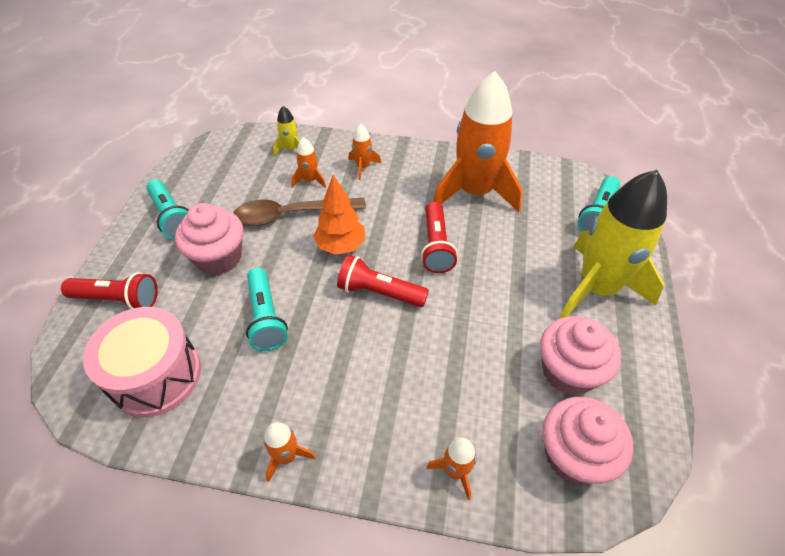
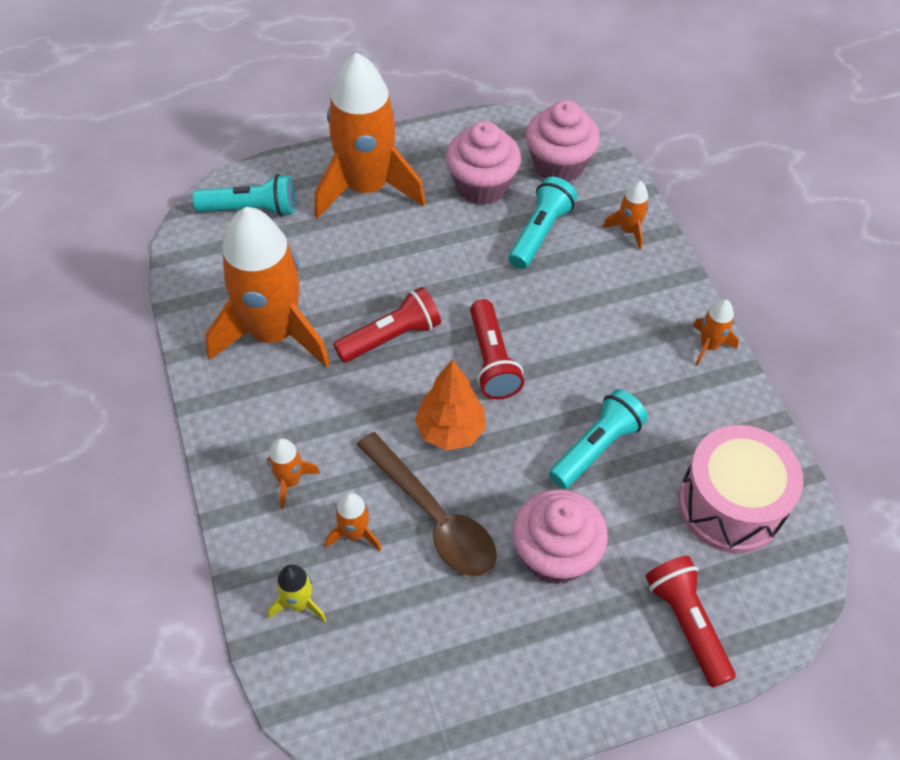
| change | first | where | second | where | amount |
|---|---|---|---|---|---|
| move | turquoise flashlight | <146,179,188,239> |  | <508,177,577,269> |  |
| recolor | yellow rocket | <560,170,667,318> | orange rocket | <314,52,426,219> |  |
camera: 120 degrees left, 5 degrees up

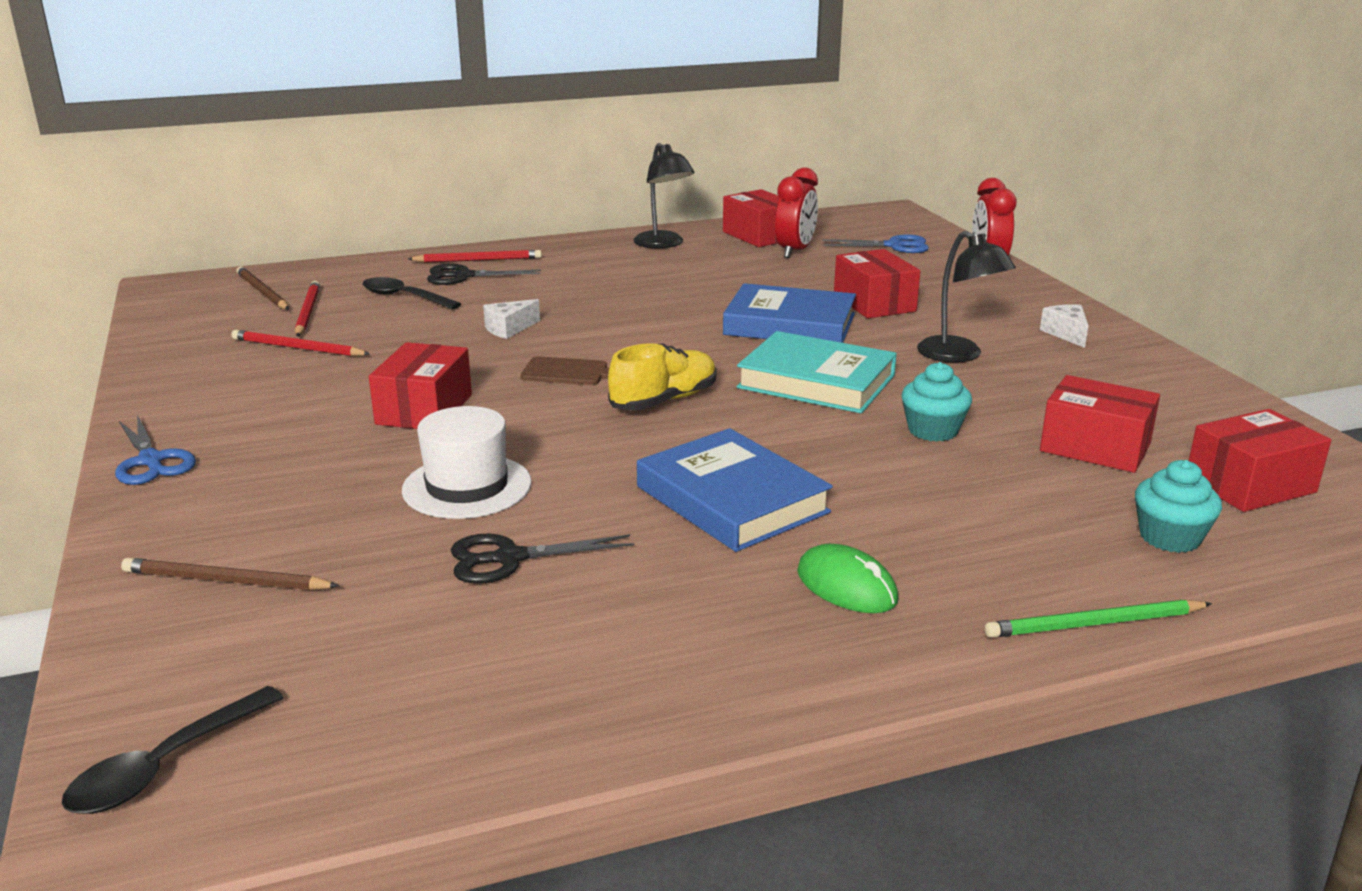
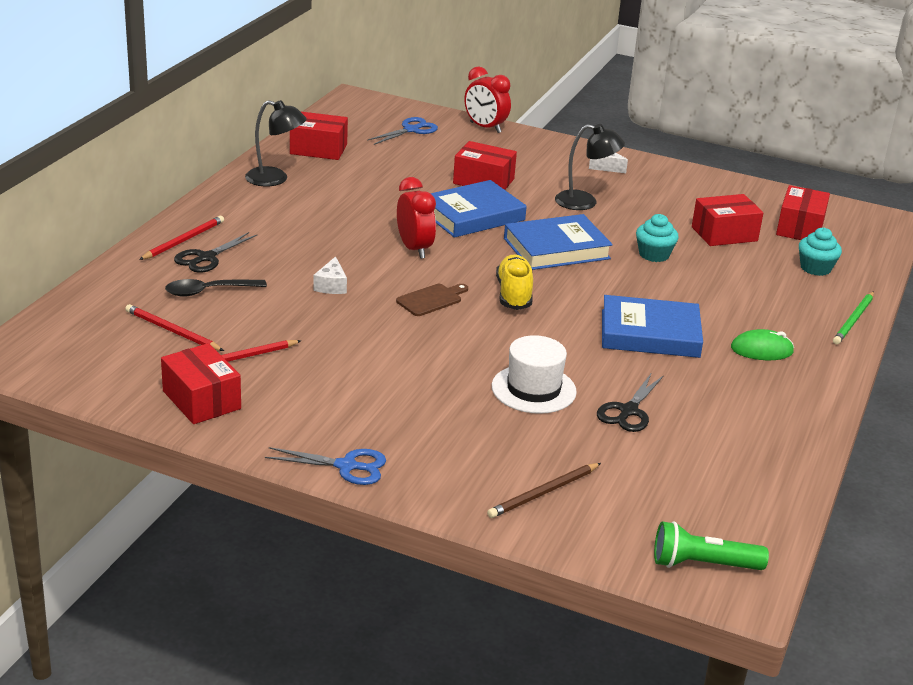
| change | first | where | second | where | amount |
|---|---|---|---|---|---|
| delete | brown pencil | <237,267,289,310> |  |  |  |
| move | red box | <369,342,472,429> |  | <161,343,241,424> |  |
| move | red clock | <775,167,818,258> |  | <397,177,436,259> |  |
| replace | black spoon | <61,686,284,814> | green flashlight | <654,521,769,570> |  |
| recolor | turquoise book | <736,331,897,413> | blue book | <504,214,613,270> |  |
camera: 50 degrees left, 5 degrees up

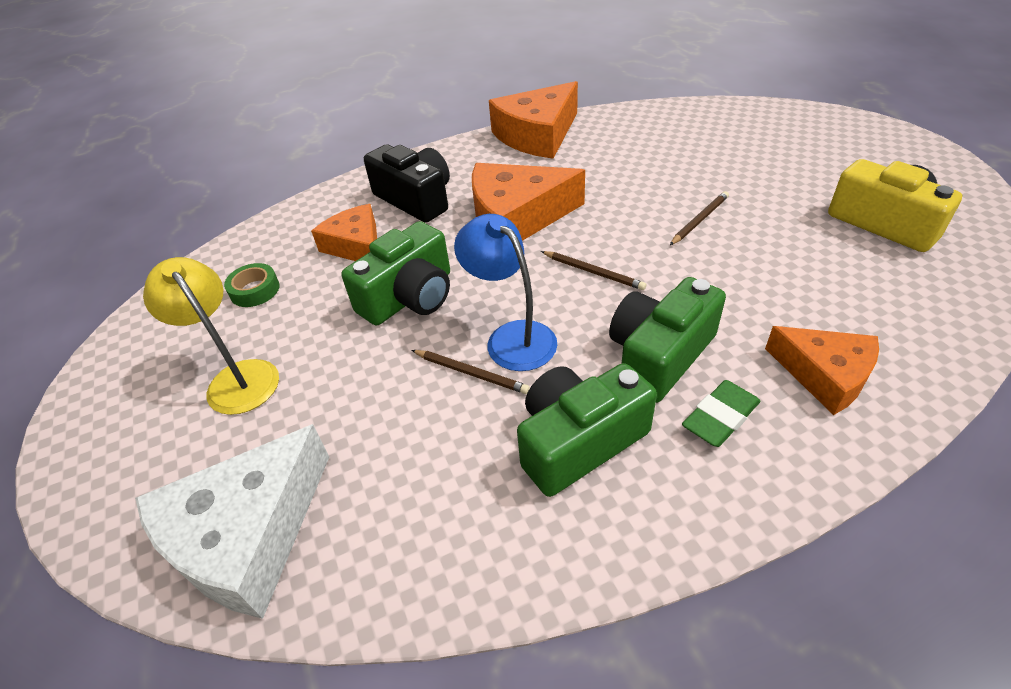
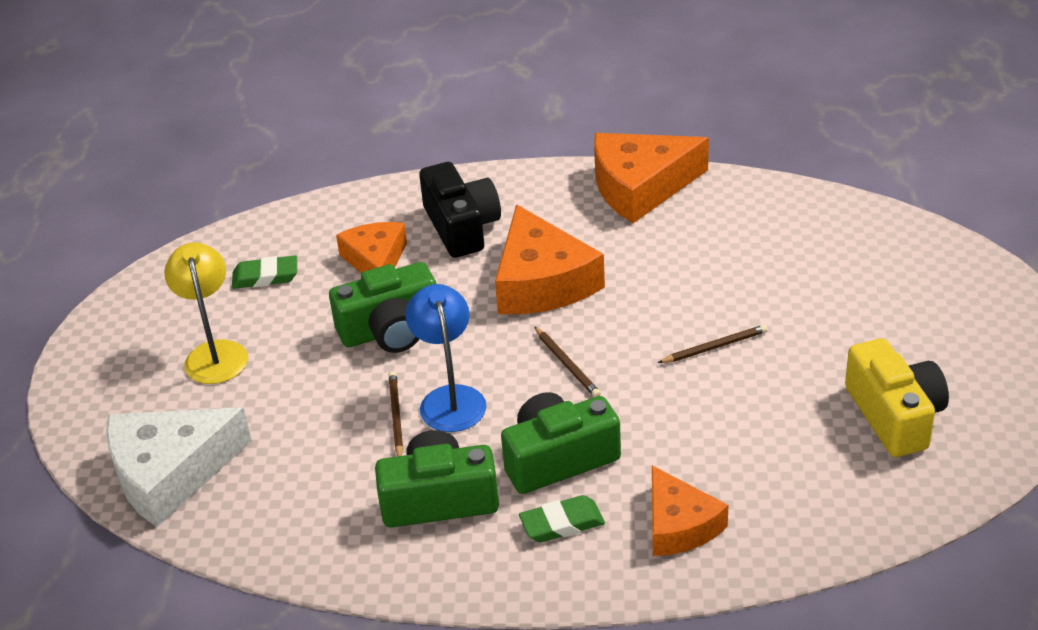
| change | first | where | second | where | amount |
|---|---|---|---|---|---|
| replace | green tape | <224,263,280,307> | green eraser | <232,255,297,289> |  |
| rotate | brown pencil | <412,350,530,394> |  | <389,371,403,456> | 150 degrees counterclockwise |
| rotate | orange cheese | <472,163,585,241> |  | <495,204,605,314> | 120 degrees counterclockwise |
camera: 25 degrees right, 5 degrees down

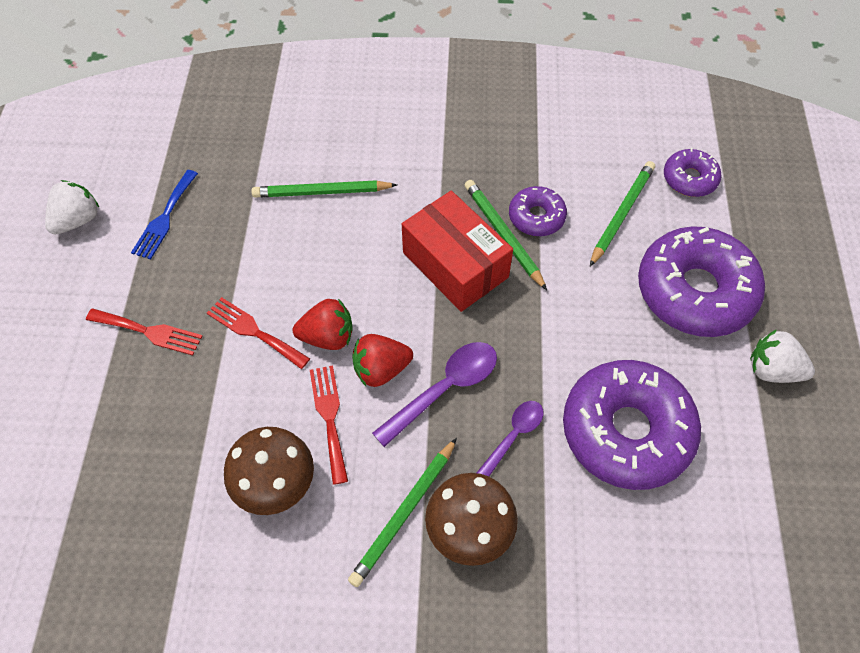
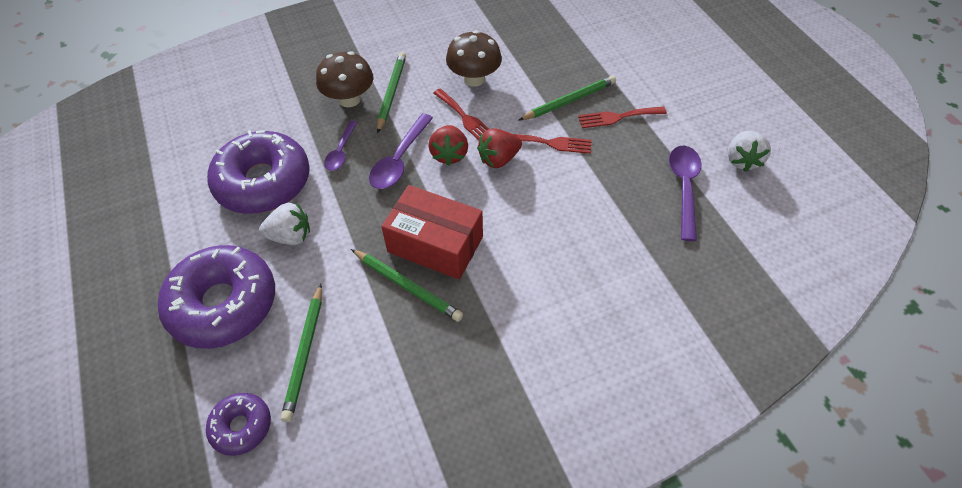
| change | first | where | second | where | amount |
|---|---|---|---|---|---|
| delete | purple donut | <509,186,567,236> |  |  |  |
| move | green pencil | <251,180,397,198> |  | <518,76,616,121> |  |
| move | white strawberry | <750,329,815,383> |  | <259,203,310,245> |  |
| replace | blue fork | <131,170,198,260> | purple spoon | <669,146,701,241> |  |
| rotate | red strawberry | <352,334,413,387> |  | <429,125,468,166> | 135 degrees clockwise |
camera: 155 degrees right, 5 degrees down

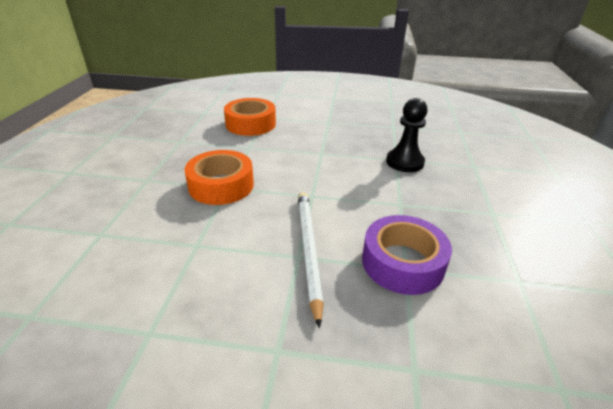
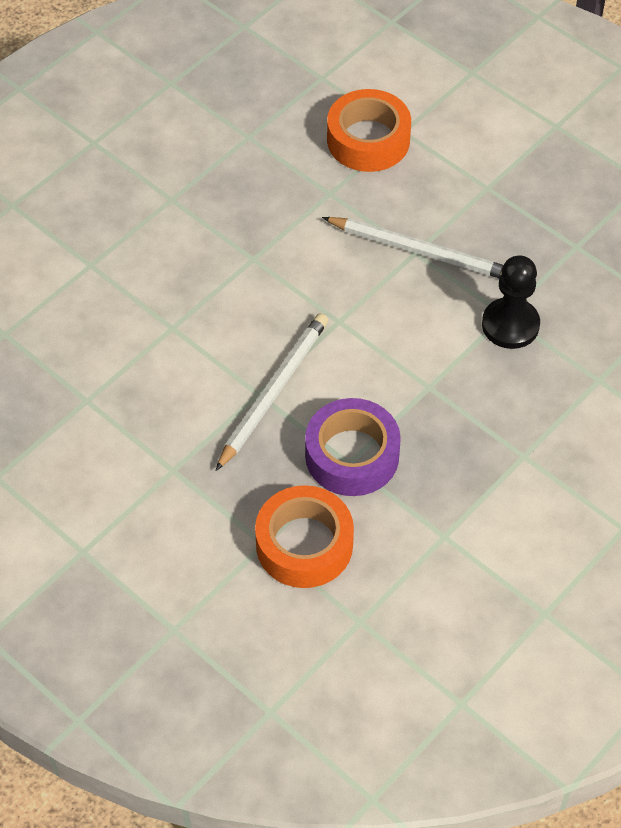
| change | first | where | second | where | amount |
|---|---|---|---|---|---|
| insert |  |  | white pencil | <322,217,503,278> |  |
| move | orange tape | <185,150,254,205> |  | <255,485,354,588> |  |
camera: 35 degrees right, 20 degrees up

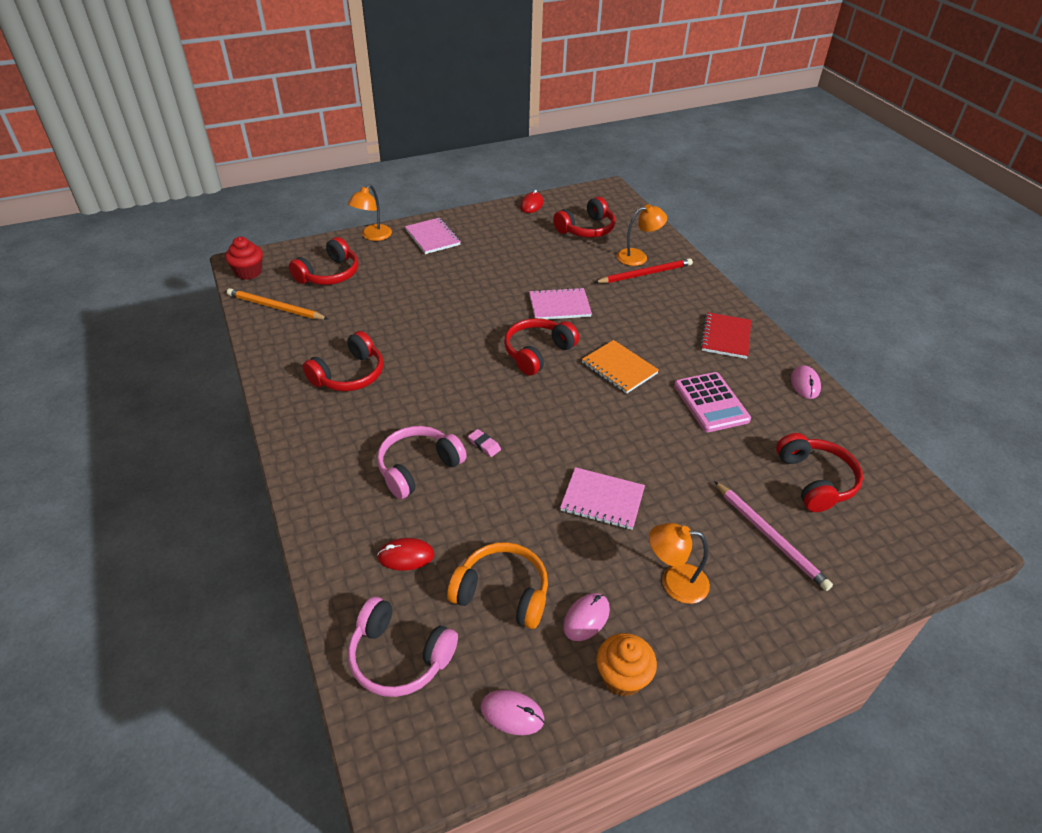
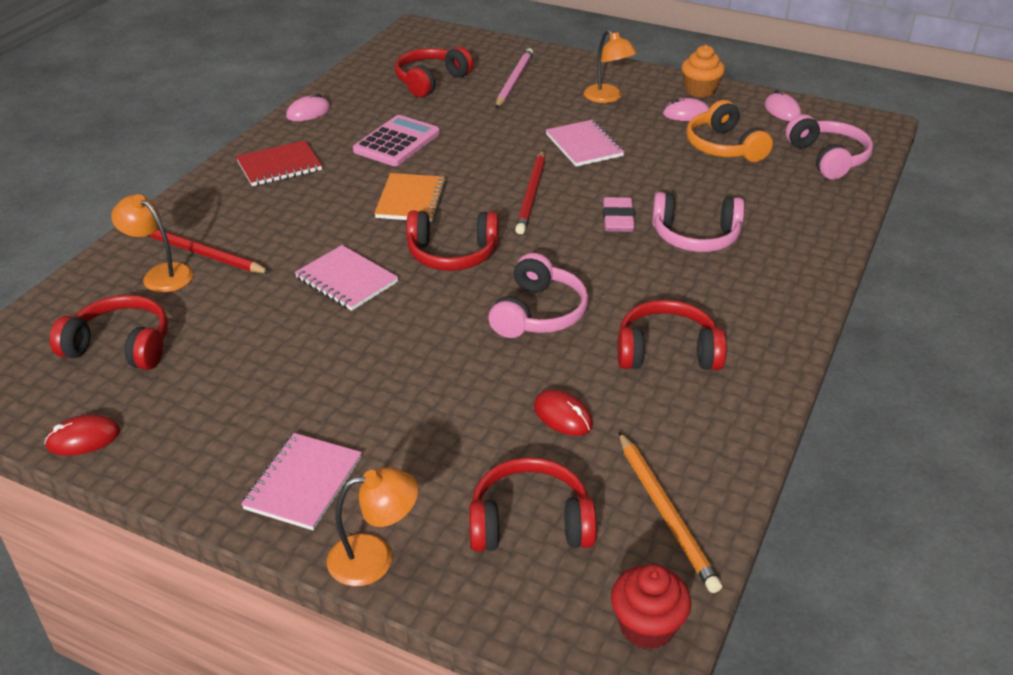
| change | first | where | second | where | amount |
|---|---|---|---|---|---|
| insert |  |  | pink headphones | <488,253,589,338> |  |
| insert |  |  | red pencil | <515,150,545,235> |  |
| move | red mouse | <377,538,435,571> |  | <534,390,593,436> |  |
| resize | pink eraser | <468,429,501,457> |  | <603,197,635,232> | x1.68 |
camera: 130 degrees left, 5 degrees down

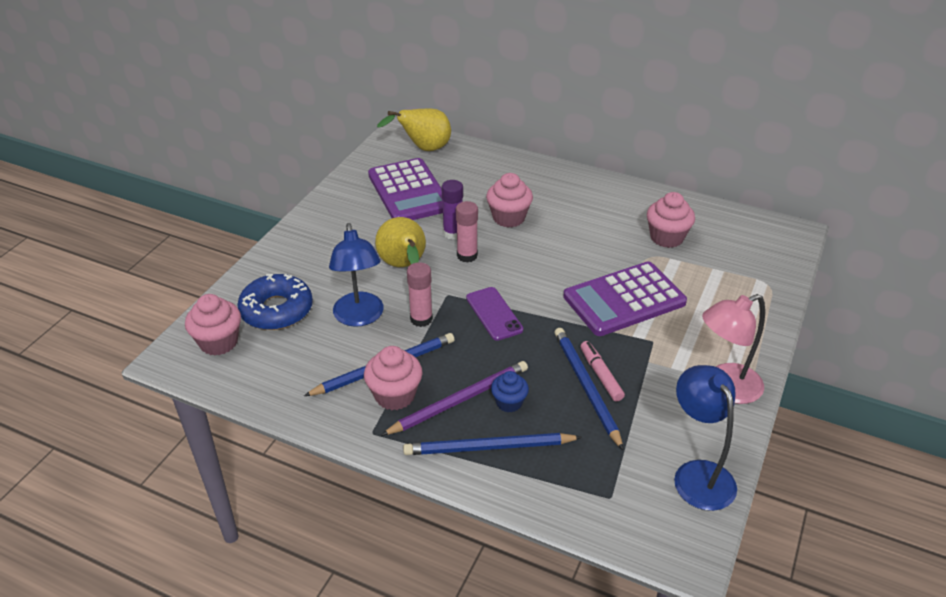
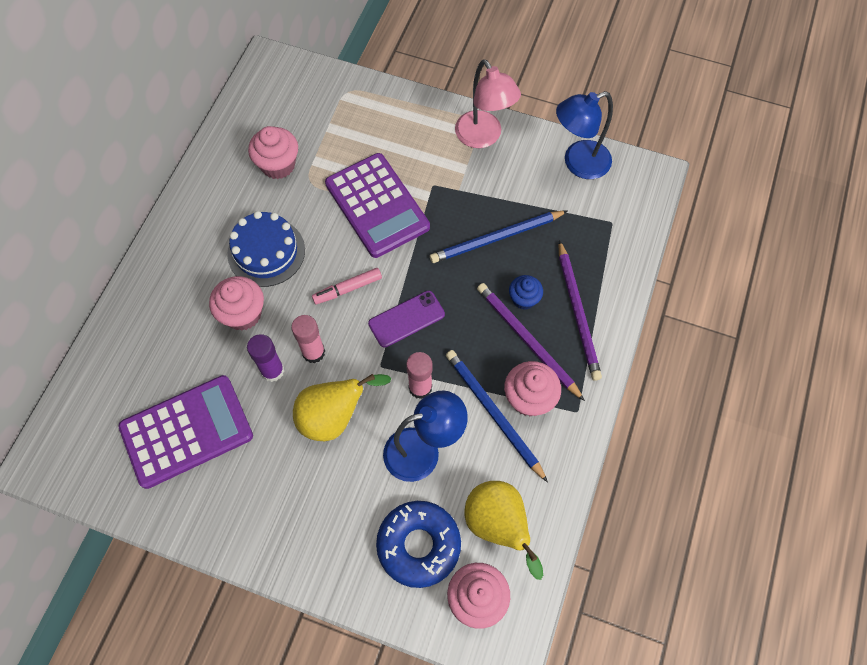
| change | first | where | second | where | amount |
|---|---|---|---|---|---|
| insert |  |  | blue cake | <227,211,305,287> |  |
| move | yellow pear | <377,108,451,151> |  | <464,481,543,580> |  |
| move | pink marker | <580,341,625,402> |  | <312,268,382,305> |  |
| recolor | blue pencil | <403,433,582,455> | purple pencil | <559,240,602,381> |  |
camera: 95 degrees left, 25 degrees up

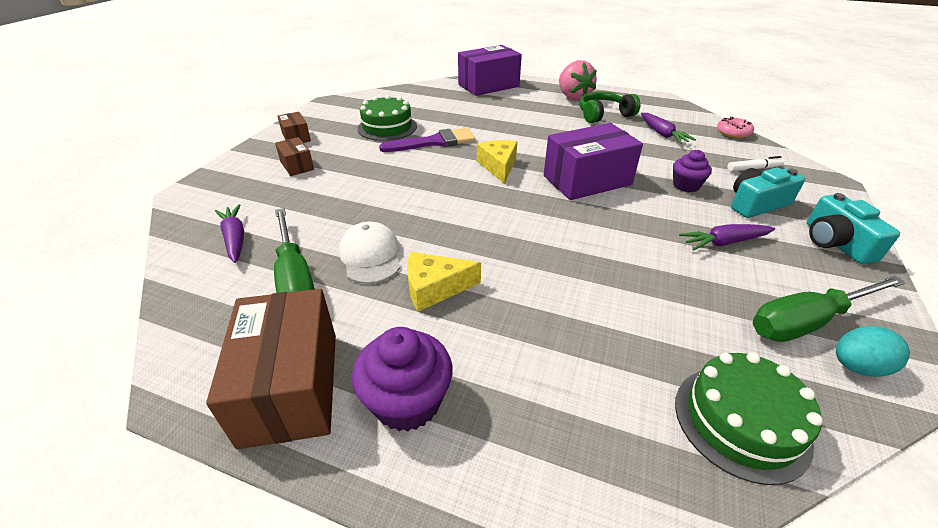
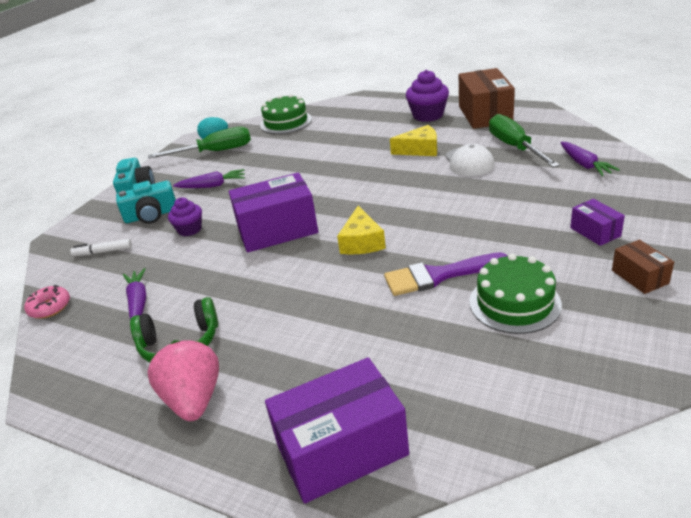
| change | first | where | second | where | amount |
|---|---|---|---|---|---|
| recolor | brown box | <275,137,314,176> | purple box | <570,199,625,246> |  |
camera: 170 degrees left, 5 degrees down

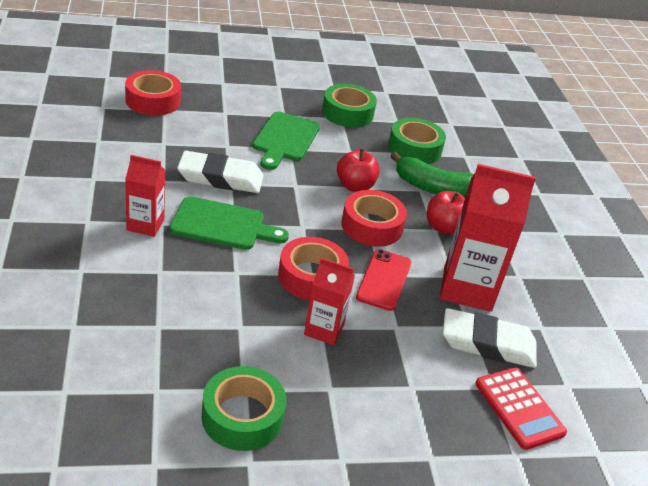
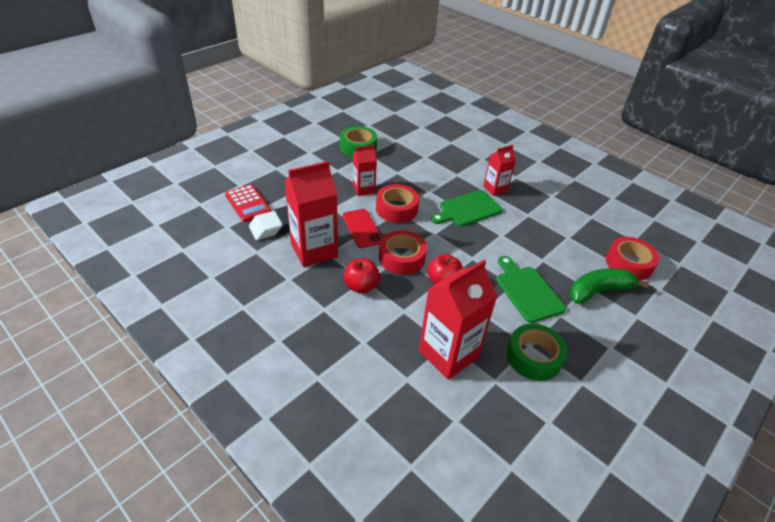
| change | first | where | second | where | amount |
|---|---|---|---|---|---|
| delete | white eraser | <177,151,264,193> |  |  |  |
| move | green banana | <390,152,474,198> |  | <570,269,649,304> |  |
| replace | green tape | <388,118,446,164> | red carton | <419,260,498,380> |  |
| rotate | red calculator | <475,367,567,450> |  | <225,184,271,222> | 150 degrees counterclockwise |
camera: 145 degrees right, 5 degrees up

